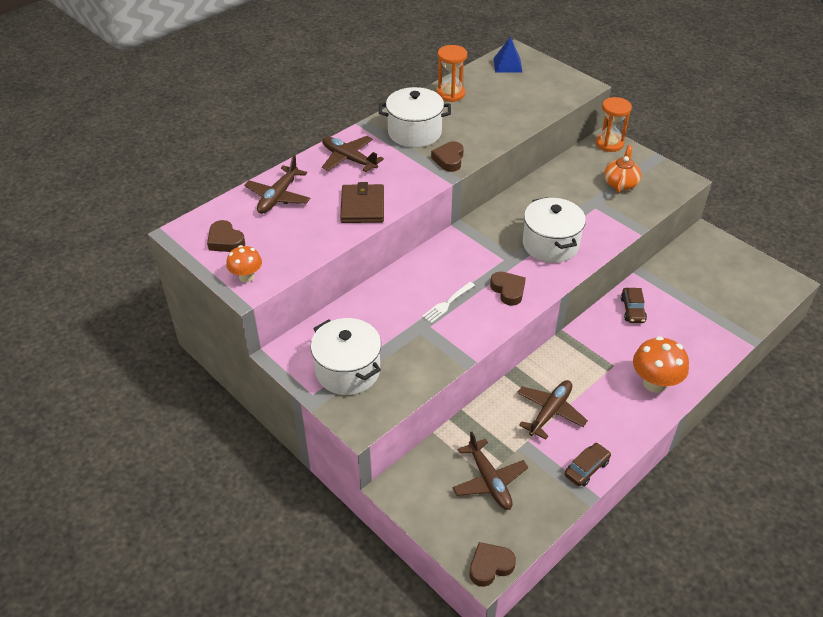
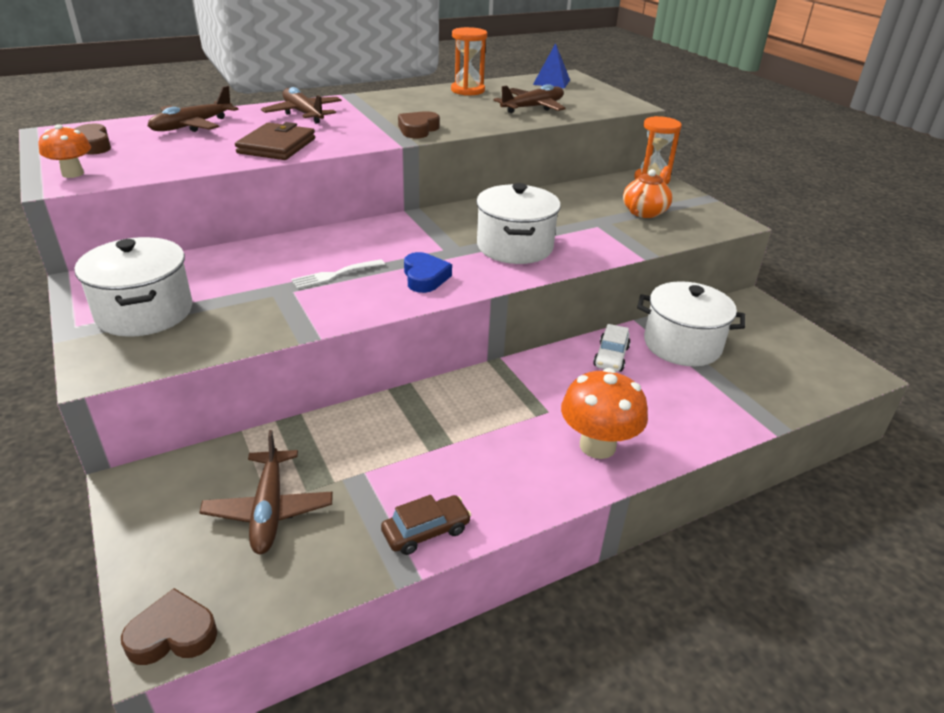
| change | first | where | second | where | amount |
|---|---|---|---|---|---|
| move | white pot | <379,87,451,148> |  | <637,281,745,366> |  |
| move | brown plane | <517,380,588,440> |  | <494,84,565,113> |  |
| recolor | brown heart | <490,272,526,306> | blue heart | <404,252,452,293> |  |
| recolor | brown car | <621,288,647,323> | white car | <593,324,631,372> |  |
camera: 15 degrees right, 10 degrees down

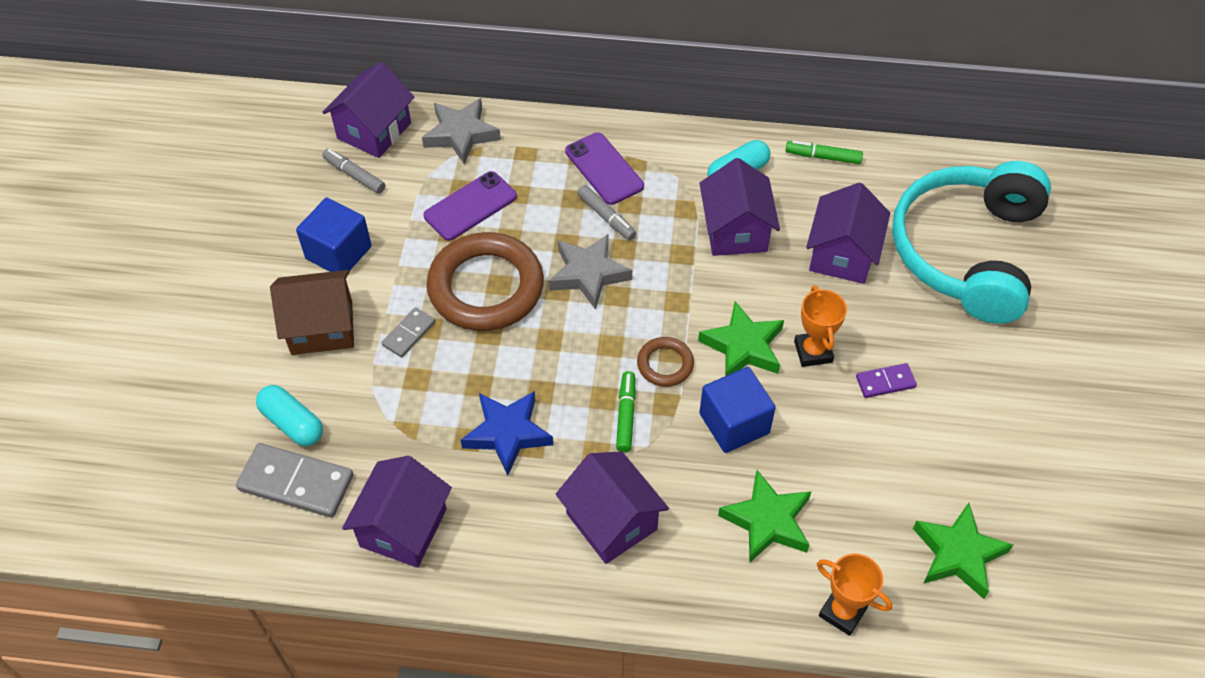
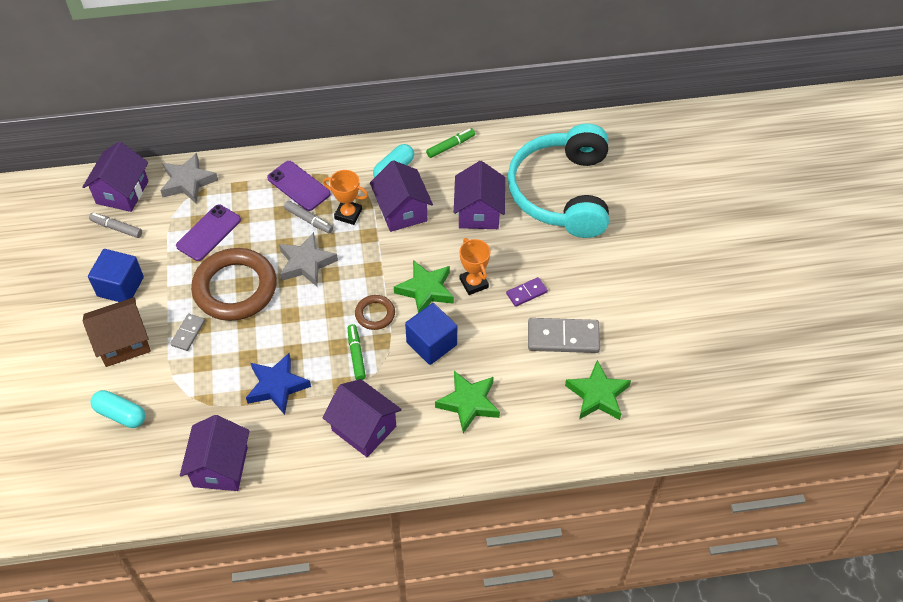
| change | first | where | second | where | amount |
|---|---|---|---|---|---|
| move | grey domino | <236,443,353,518> |  | <528,318,600,353> |  |
| move | orange trophy | <817,554,892,636> |  | <323,170,368,225> |  |
| rotate | green marker | <785,140,863,164> |  | <426,128,475,158> | 150 degrees clockwise |
camera: 15 degrees left, 0 degrees up

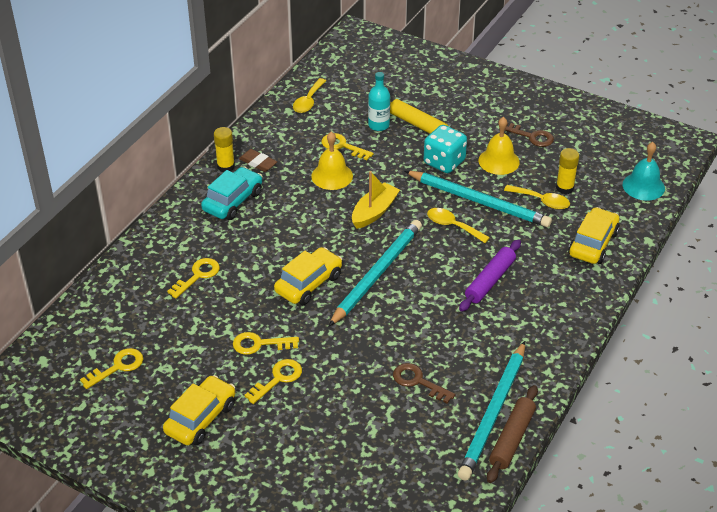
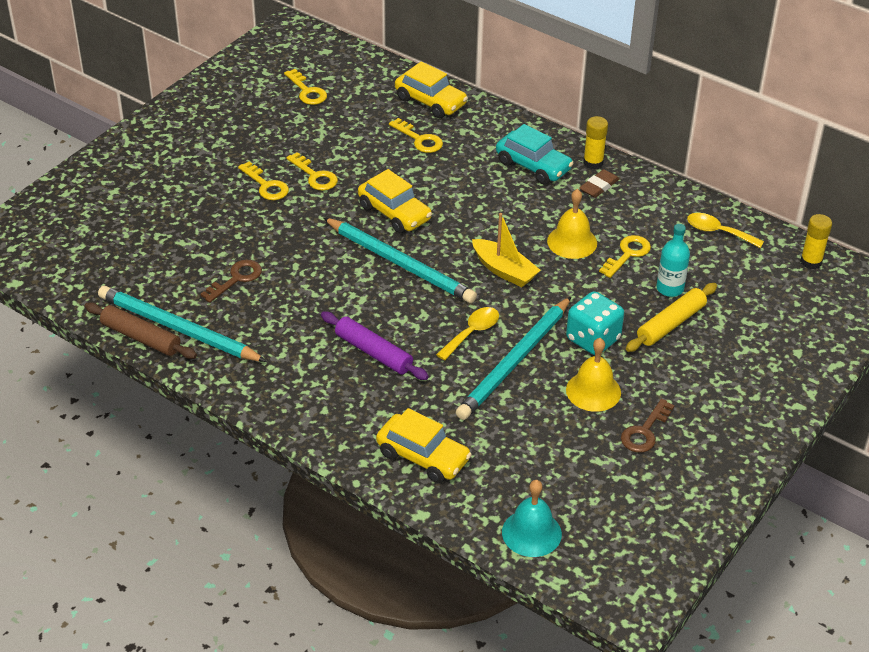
| change | first | where | second | where | amount |
|---|---|---|---|---|---|
| delete | yellow spoon | <504,185,570,210> |  |  |  |
| move | yellow car | <163,375,235,445> |  | <395,61,468,118> |  |
| move | yellow glue stick | <556,148,579,194> |  | <800,214,832,269> |  |
| rotate | yellow key | <233,332,299,355> |  | <286,152,338,191> | 135 degrees clockwise |
camera: 95 degrees right, 0 degrees up

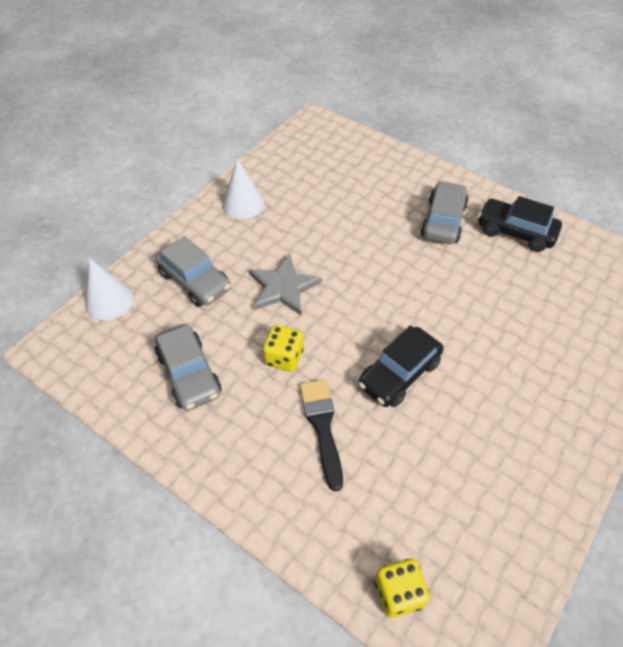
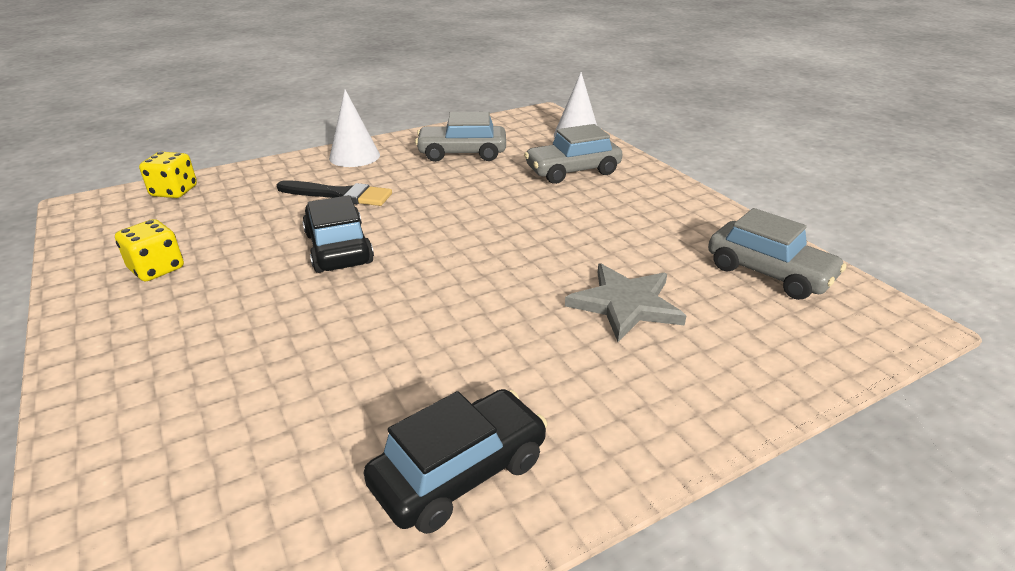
| change | first | where | second | where | amount |
|---|---|---|---|---|---|
| move | white cone | <222,158,264,219> |  | <329,90,380,167> |  |
| move | grey star | <249,254,322,315> |  | <565,264,686,342> |  |
| move | yellow dice | <263,325,304,372> |  | <115,219,184,282> |  |
| move | grey car | <421,181,469,244> |  | <708,208,846,300> |  |
camera: 115 degrees right, 20 degrees down

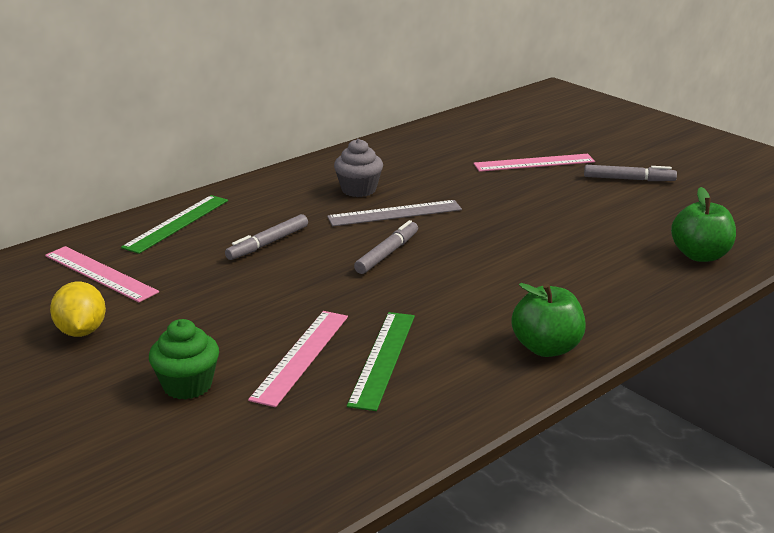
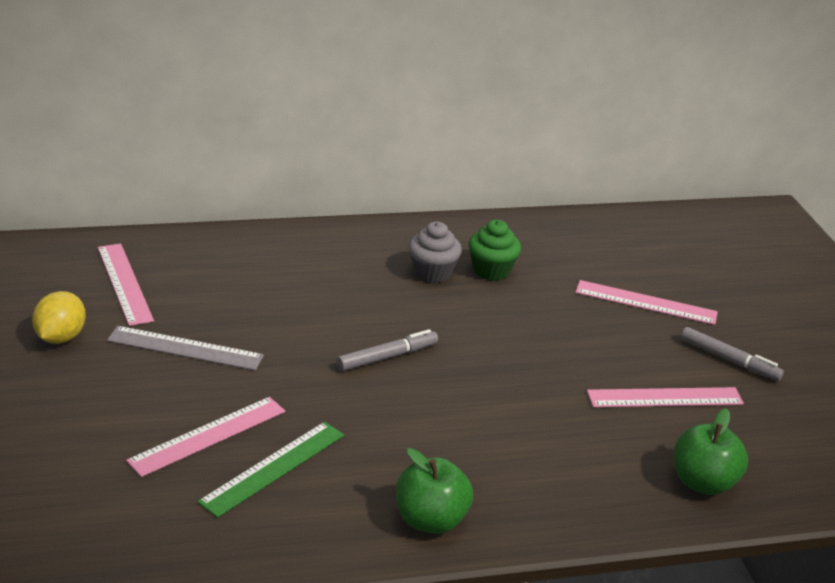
| change | first | where | second | where | amount |
|---|---|---|---|---|---|
| delete | green ruler | <121,195,228,254> |  |  |  |
| delete | grey marker | <225,214,308,260> |  |  |  |
| insert |  |  | pink ruler | <587,387,744,407> |  |
| move | green cupcake | <149,319,219,400> |  | <468,220,521,281> |  |
| move | grey ruler | <327,200,462,226> |  | <107,326,264,371> |  |
camera: 25 degrees right, 5 degrees up

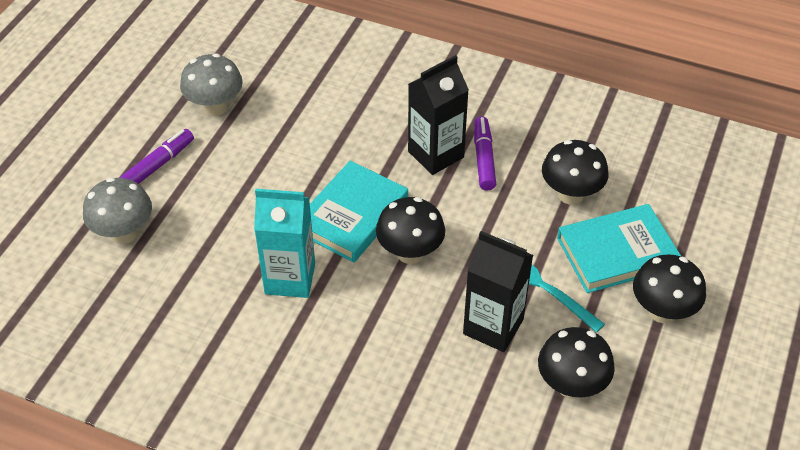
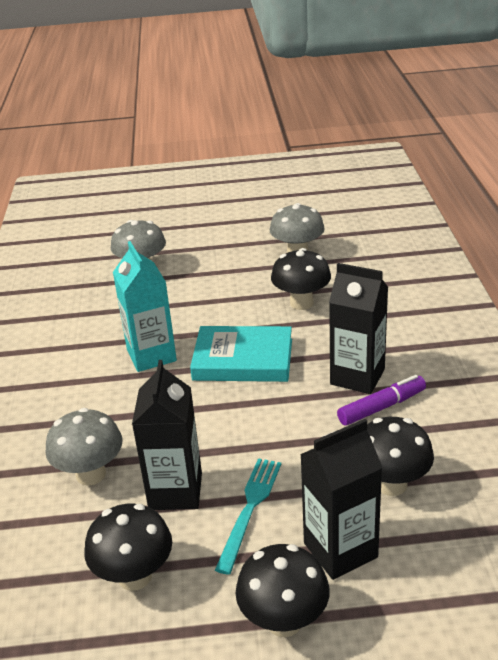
| change | first | where | second | where | amount |
|---|---|---|---|---|---|
| delete | purple marker | <119,129,194,184> |  |  |  |
| insert |  |  | grey mushroom | <45,408,122,486> |  |
| move | black mushroom | <376,197,445,264> |  | <271,248,331,310> |  |
| replace | turquoise book | <557,204,682,293> | black carton | <300,419,383,580> |  |
camera: 65 degrees right, 15 degrees down

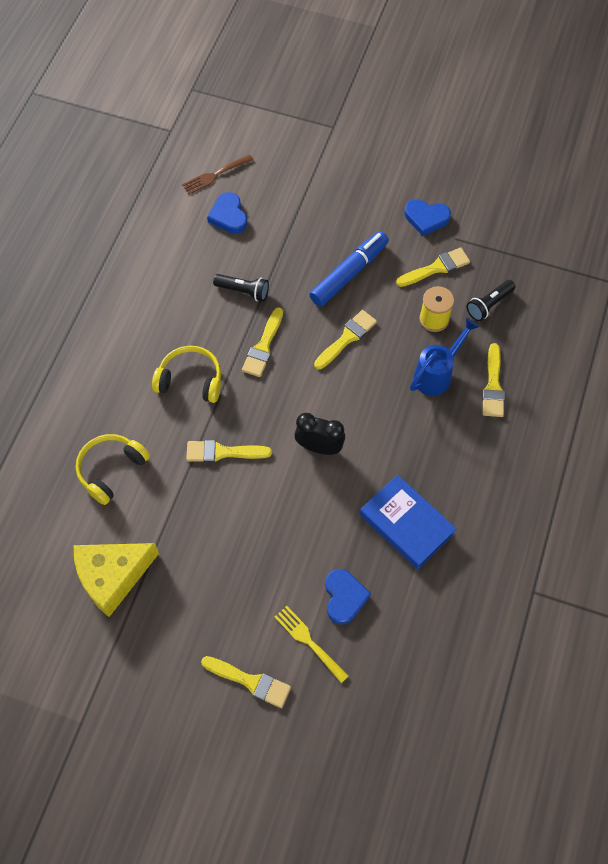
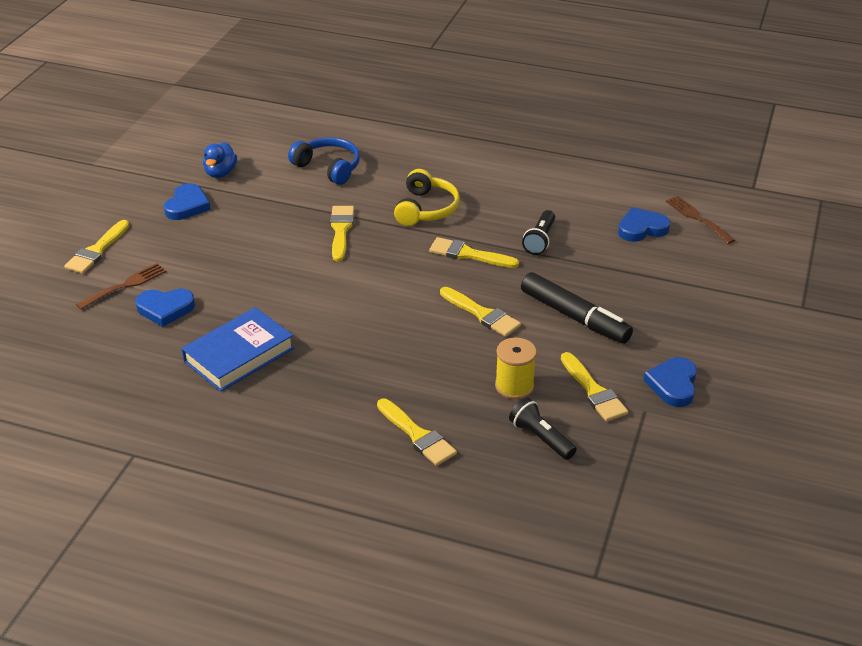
| change | first | where | second | where | amount |
|---|---|---|---|---|---|
| delete | black clock | <294,413,345,455> |  |  |  |
| delete | blue watering can | <410,318,479,396> |  |  |  |
| insert |  |  | blue heart | <164,183,211,220> |  |
| replace | yellow cheese | <74,543,159,617> | blue duck | <203,142,237,178> |  |
| recolor | yellow headphones | <76,434,150,505> | blue headphones | <288,137,360,185> |  |
| recolor | yellow fork | <275,606,348,683> | brown fork | <76,263,166,310> |  |
| recolor | blue marker | <309,231,389,307> | black marker | <521,272,633,344> |  |
| rotate | yellow brush | <482,343,505,417> |  | <377,399,457,466> | 135 degrees counterclockwise |
camera: 90 degrees right, 25 degrees down

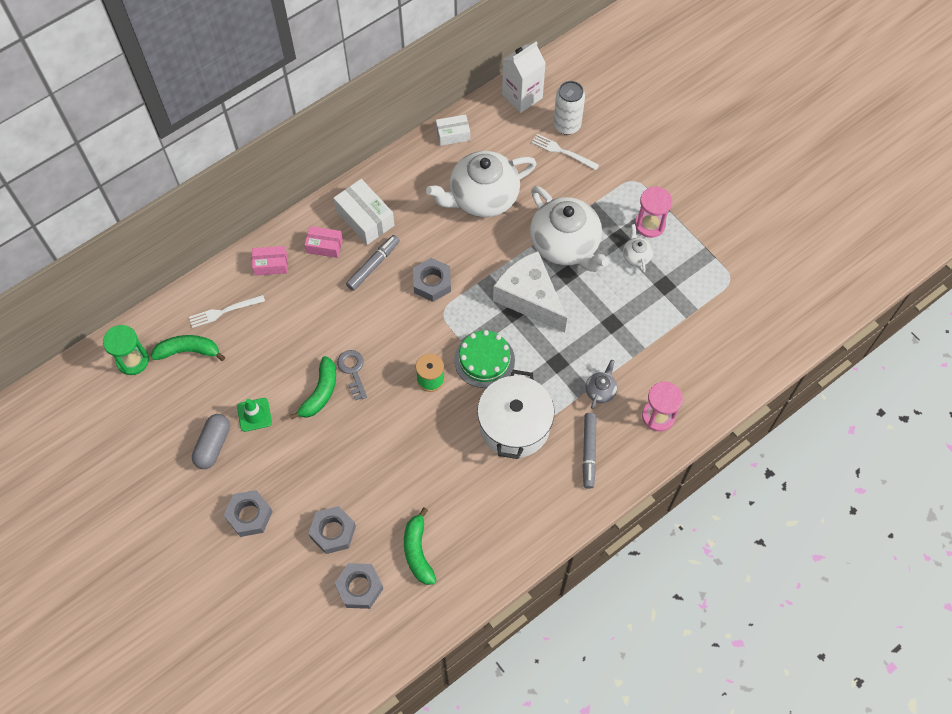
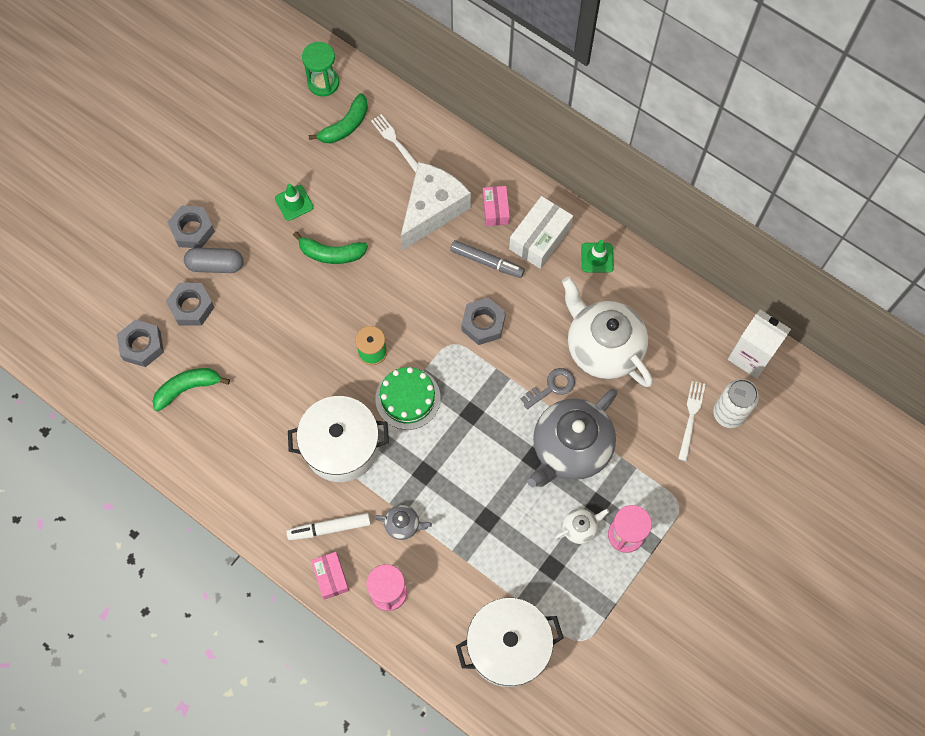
| change | first | where | second | where | amount |
|---|---|---|---|---|---|
| delete | white box | <436,115,470,146> |  |  |  |
| insert |  |  | white pot | <456,598,564,687> |  |
| insert |  |  | green traffic cone | <581,240,614,273> |  |
| move | grey capsule | <192,414,230,469> |  | <184,248,243,273> |  |
| move | pink box | <252,246,287,276> |  | <311,552,349,599> |  |
| move | grey key | <337,350,367,401> |  | <520,368,575,409> |  |
| move | white cheese | <493,251,567,333> |  | <401,162,471,250> |  |
| recolor | white teapot | <530,186,609,272> | grey teapot | <527,388,617,488> |  |
| recolor | grey marker | <582,413,597,489> | white marker | <286,513,371,540> |  |
| rotate | green banana | <151,335,225,361> |  | <309,93,368,143> | 60 degrees clockwise |
camera: 75 degrees right, 5 degrees up

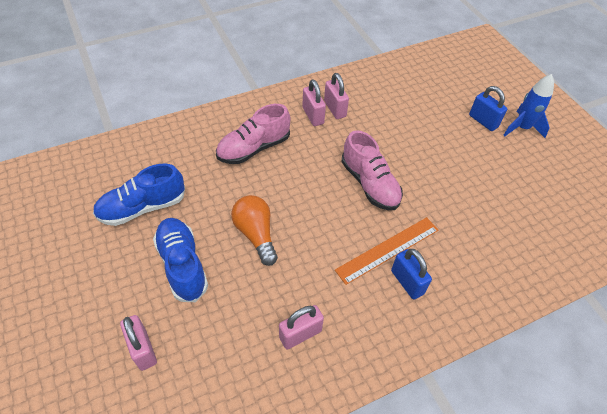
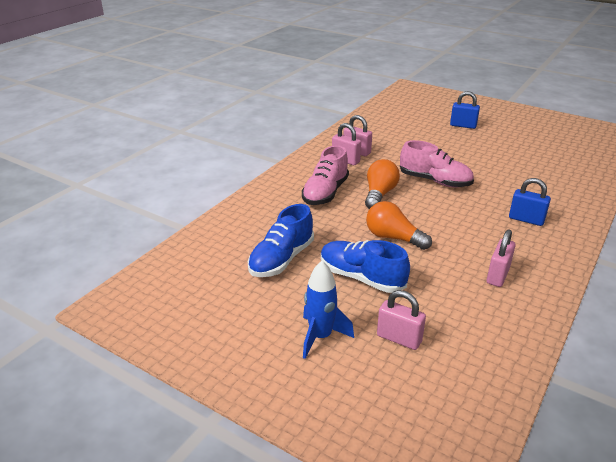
| change | first | where | second | where | amount |
|---|---|---|---|---|---|
| delete | orange ruler | <335,217,438,285> |  |  |  |
| insert |  |  | orange light bulb | <365,159,400,209> |  |
| move | blue rocket | <504,74,554,138> |  | <303,261,354,359> |  |
camera: 30 degrees left, 20 degrees down

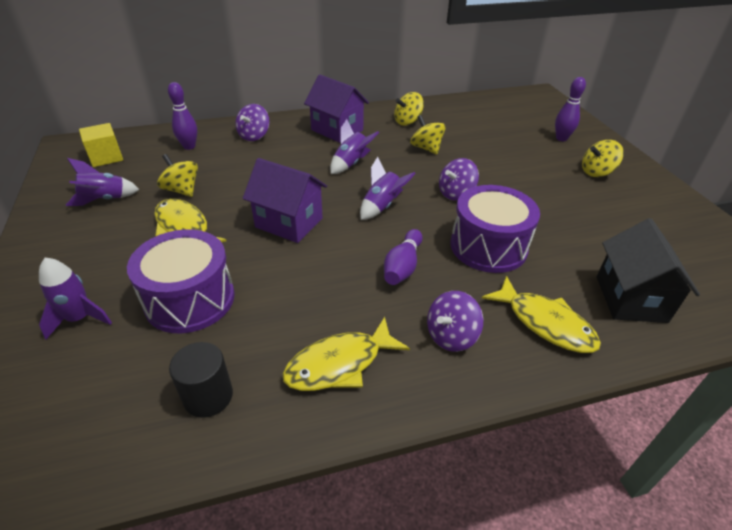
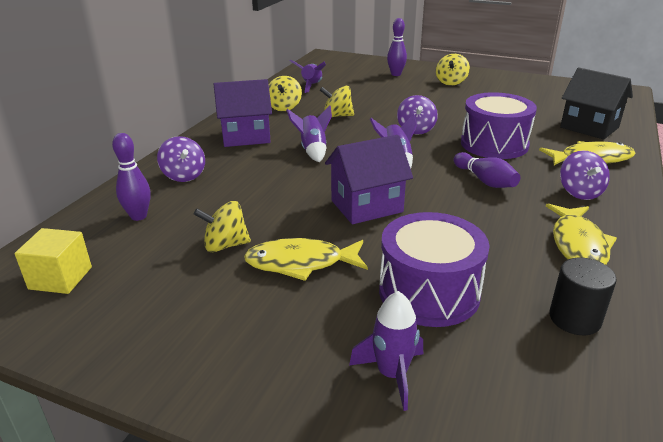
| change | first | where | second | where | amount |
|---|---|---|---|---|---|
| move | purple rocket | <66,158,140,206> |  | <290,59,326,93> |  |
camera: 50 degrees left, 10 degrees down

